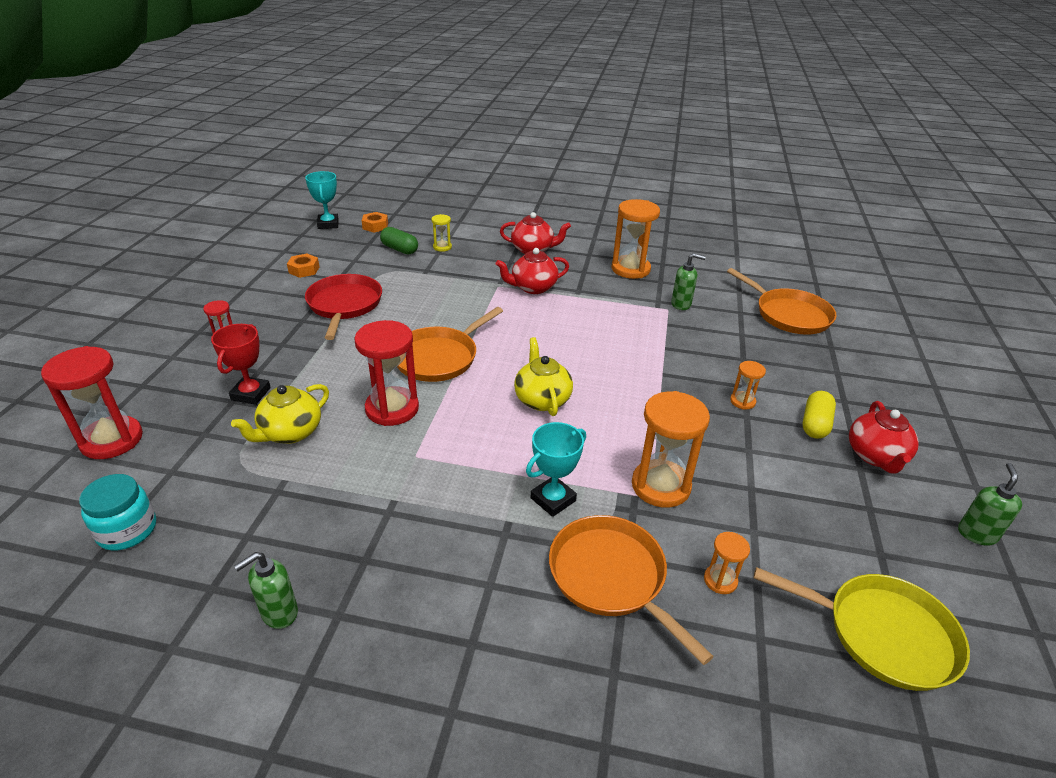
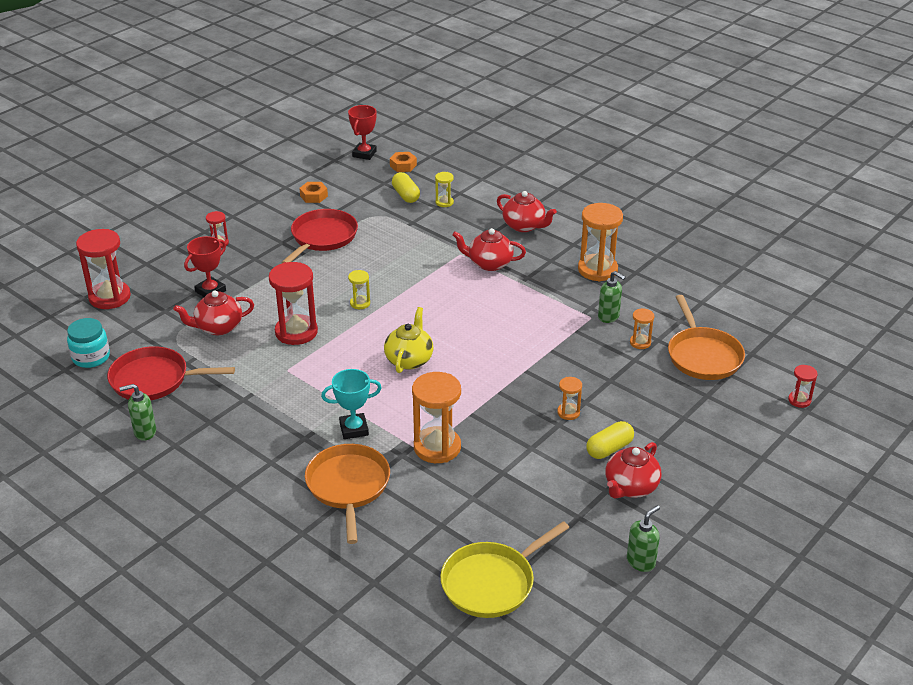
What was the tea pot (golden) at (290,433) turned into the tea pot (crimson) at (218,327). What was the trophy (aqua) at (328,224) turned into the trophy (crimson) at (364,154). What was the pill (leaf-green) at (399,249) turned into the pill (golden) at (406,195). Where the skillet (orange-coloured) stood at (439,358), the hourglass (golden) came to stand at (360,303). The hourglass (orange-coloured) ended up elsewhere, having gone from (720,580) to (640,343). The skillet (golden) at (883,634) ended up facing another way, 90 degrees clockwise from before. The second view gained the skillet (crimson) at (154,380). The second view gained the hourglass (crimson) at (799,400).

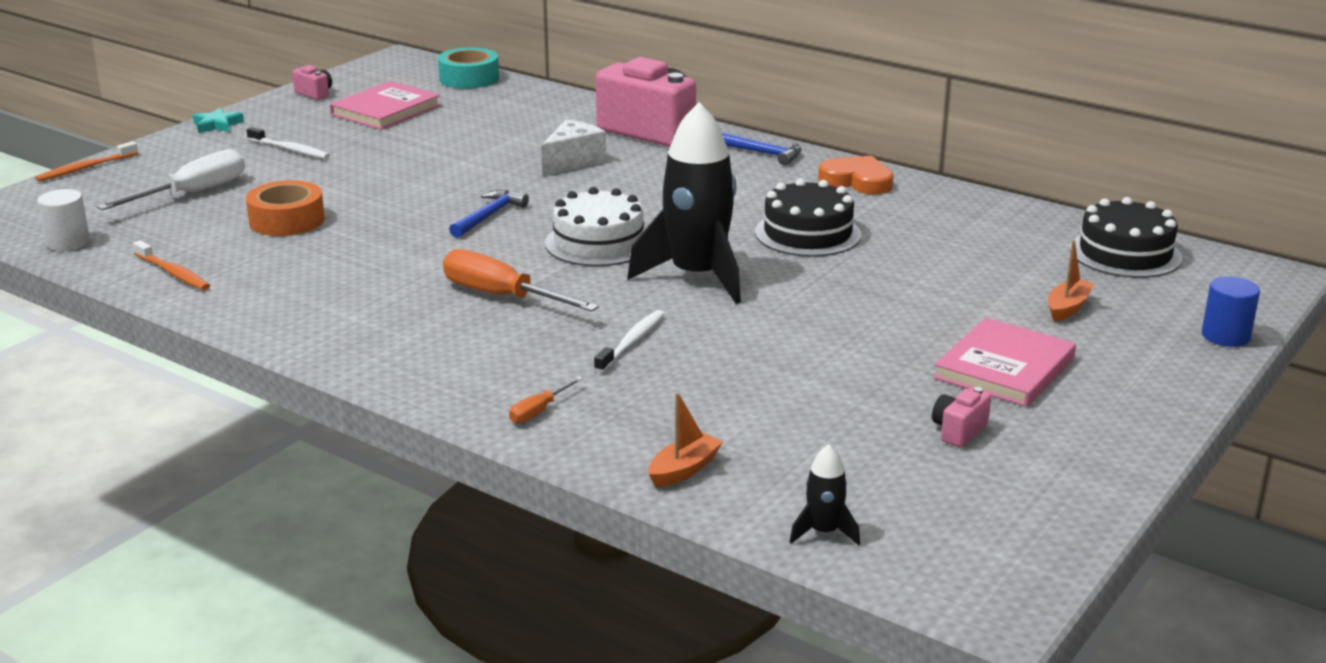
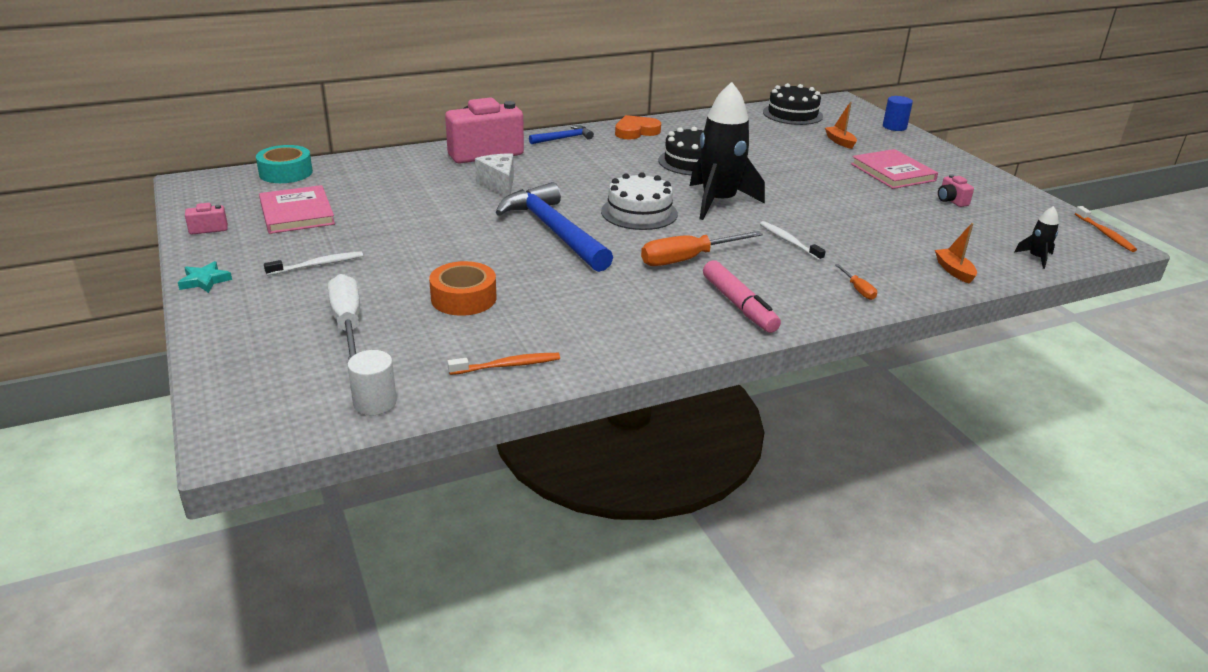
The tooth brush (orange-coloured) ended up elsewhere, having gone from (85,168) to (1105,234). The size of the carpenter's hammer (cobalt) at (489,216) changed by a factor of 2.08. The second view gained the marker (pink) at (739,305).

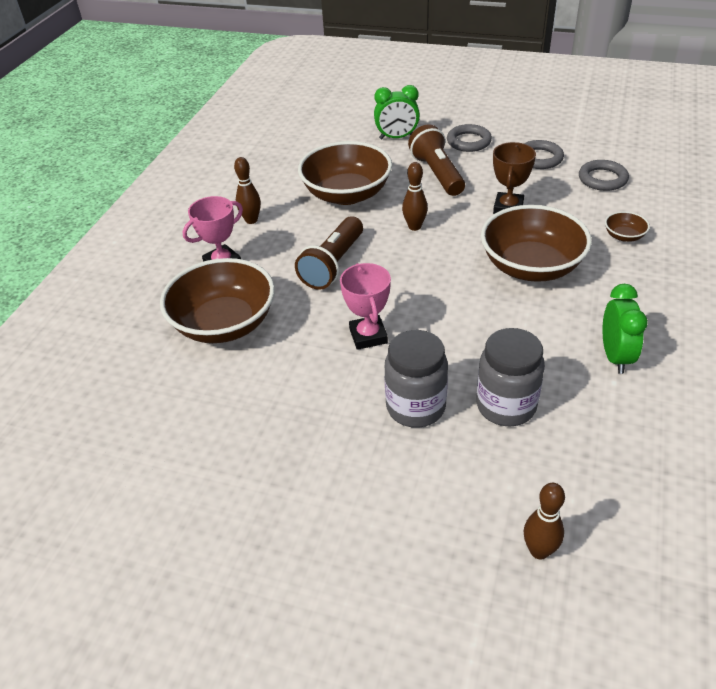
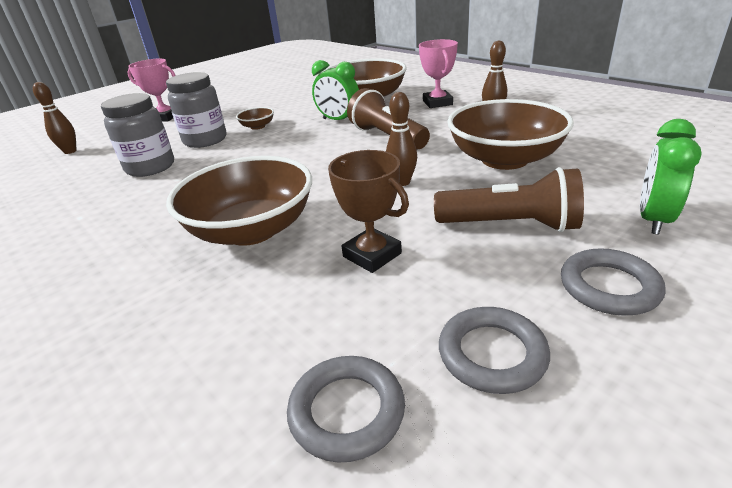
The trophy (pink) ended up elsewhere, having gone from (368,336) to (165,117). The bedside clock (leaf-green) ended up elsewhere, having gone from (615,356) to (338,120). The deep dish (dark brown) ended up elsewhere, having gone from (624,236) to (257,126).

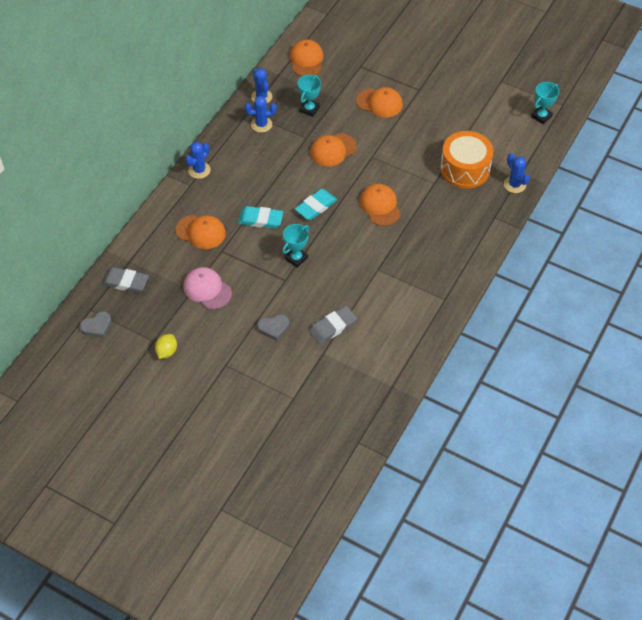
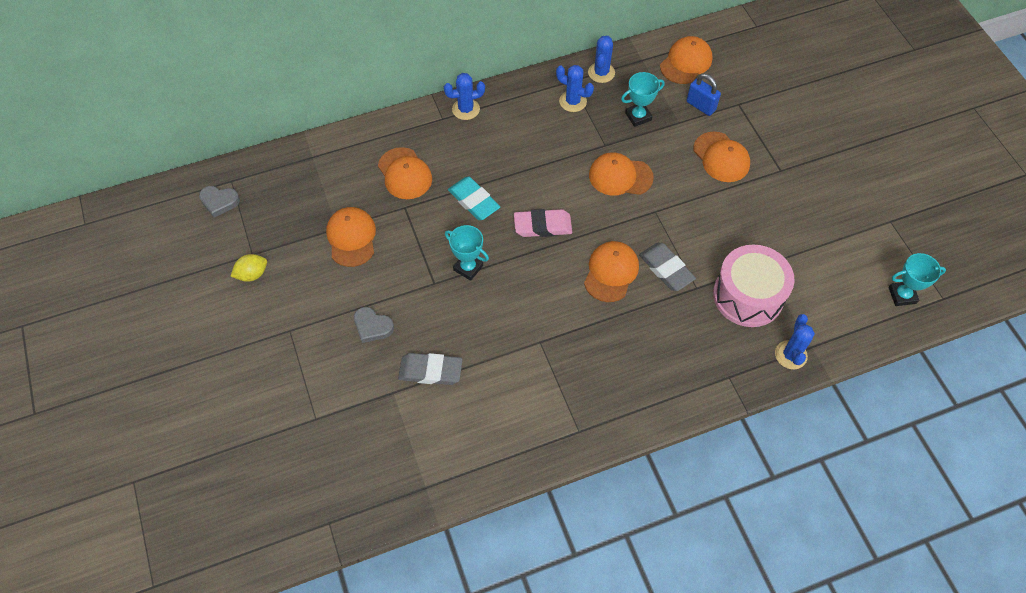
The eraser (ash-grey) ended up elsewhere, having gone from (125,282) to (666,269). What was the cap (pink) at (207,289) turned into the cap (orange-coloured) at (351,238). The trophy (aqua) at (296,258) ended up facing another way, 45 degrees clockwise from before. What was the eraser (aqua) at (316,206) turned into the eraser (pink) at (542,226). What was the drum (orange-coloured) at (465,169) turned into the drum (pink) at (748,296). The second view gained the padlock (cobalt) at (701,106).

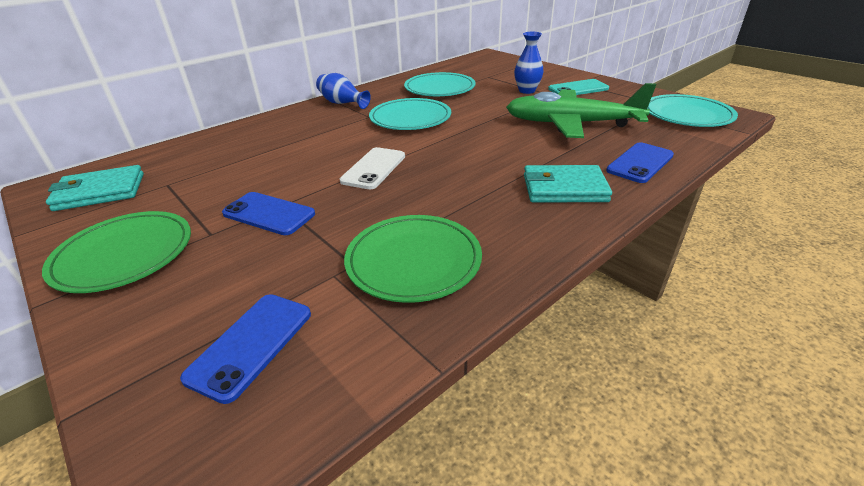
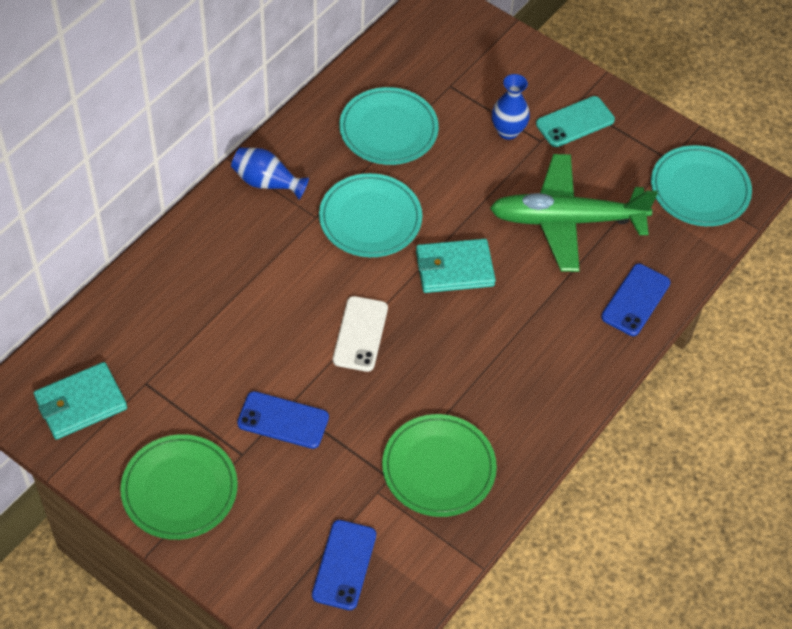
The card wallet (aqua) ended up elsewhere, having gone from (564,188) to (454,269).

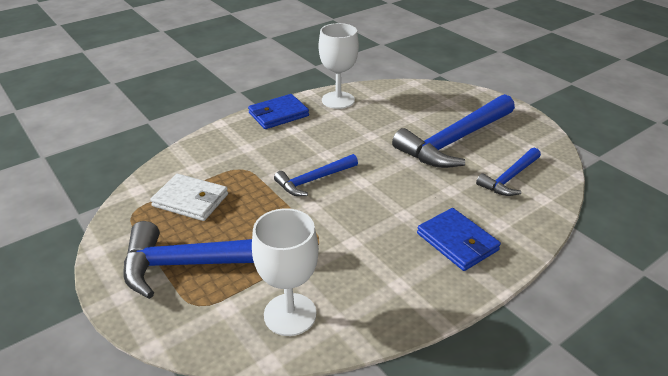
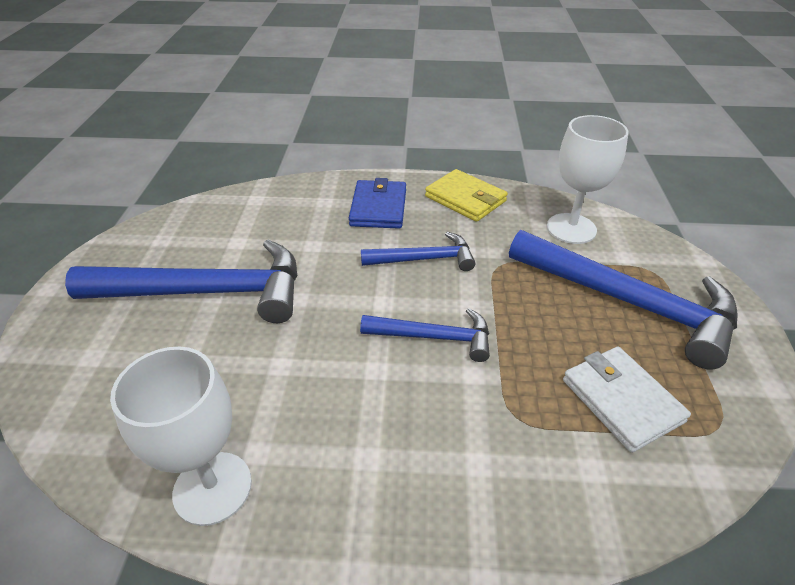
The second view lost the card wallet (cobalt) at (278,114). The carpenter's hammer (cobalt) ended up elsewhere, having gone from (510,178) to (424,259). The second view gained the card wallet (golden) at (465,199).

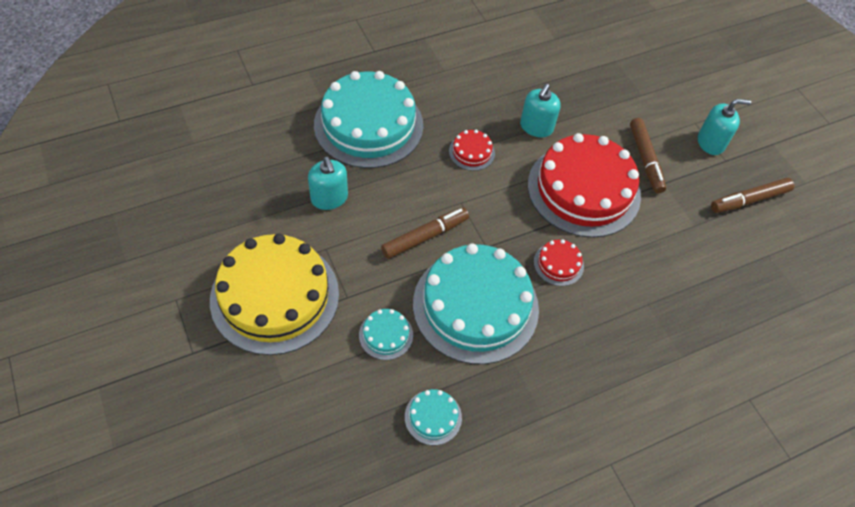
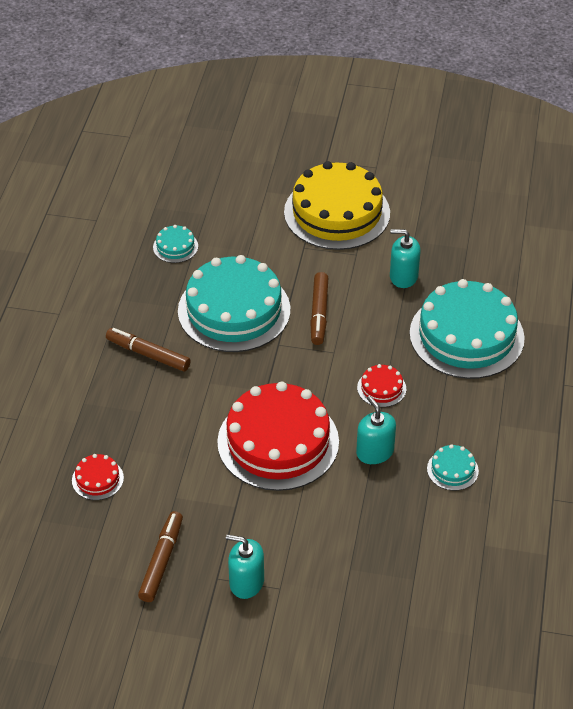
The cake (aqua) ended up elsewhere, having gone from (386,335) to (452,470). The cake (crimson) ended up elsewhere, having gone from (558,264) to (97,479). The marker (dark brown) ended up elsewhere, having gone from (645,159) to (148,354). The soap dispenser (aqua) at (710,142) ended up facing another way, 75 degrees clockwise from before.

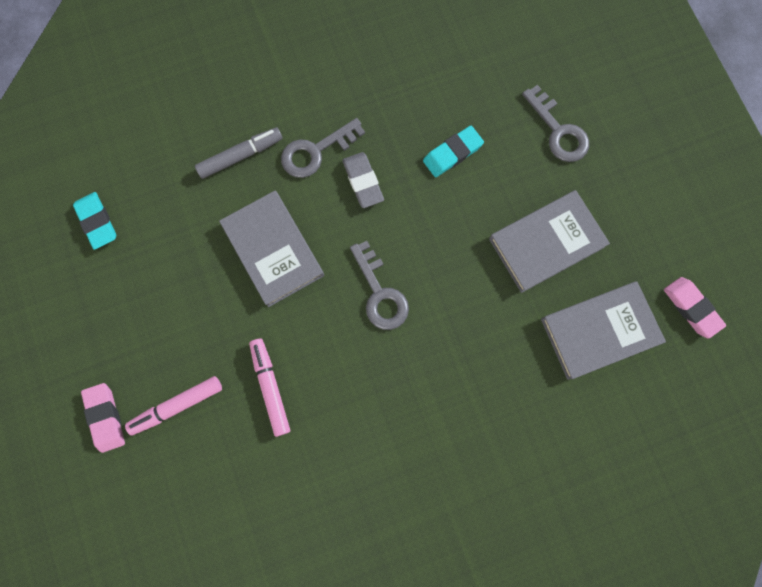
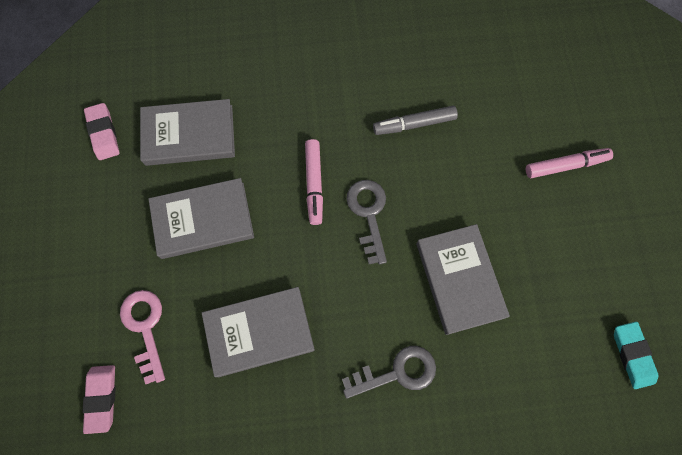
The eraser (pink) ended up elsewhere, having gone from (105,417) to (101,398). The marker (ash-grey) ended up elsewhere, having gone from (241,156) to (414,124). The marker (pink) ended up elsewhere, having gone from (270,387) to (314,184). The second view lost the eraser (ash-grey) at (363,181). Where the eraser (aqua) stood at (452,153), the book (ash-grey) came to stand at (259,332). What was the key (ash-grey) at (558,131) turned into the key (pink) at (145,328).

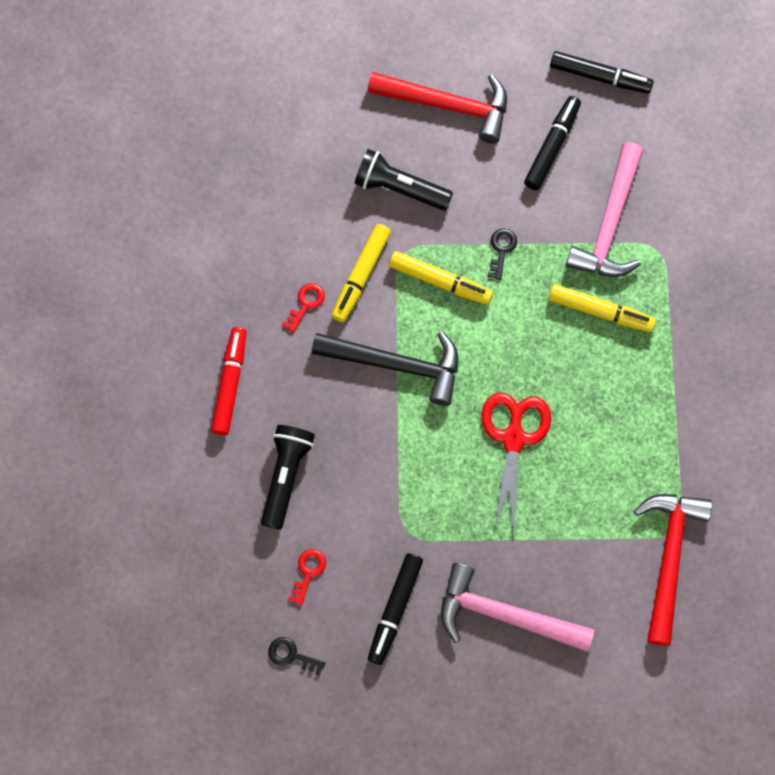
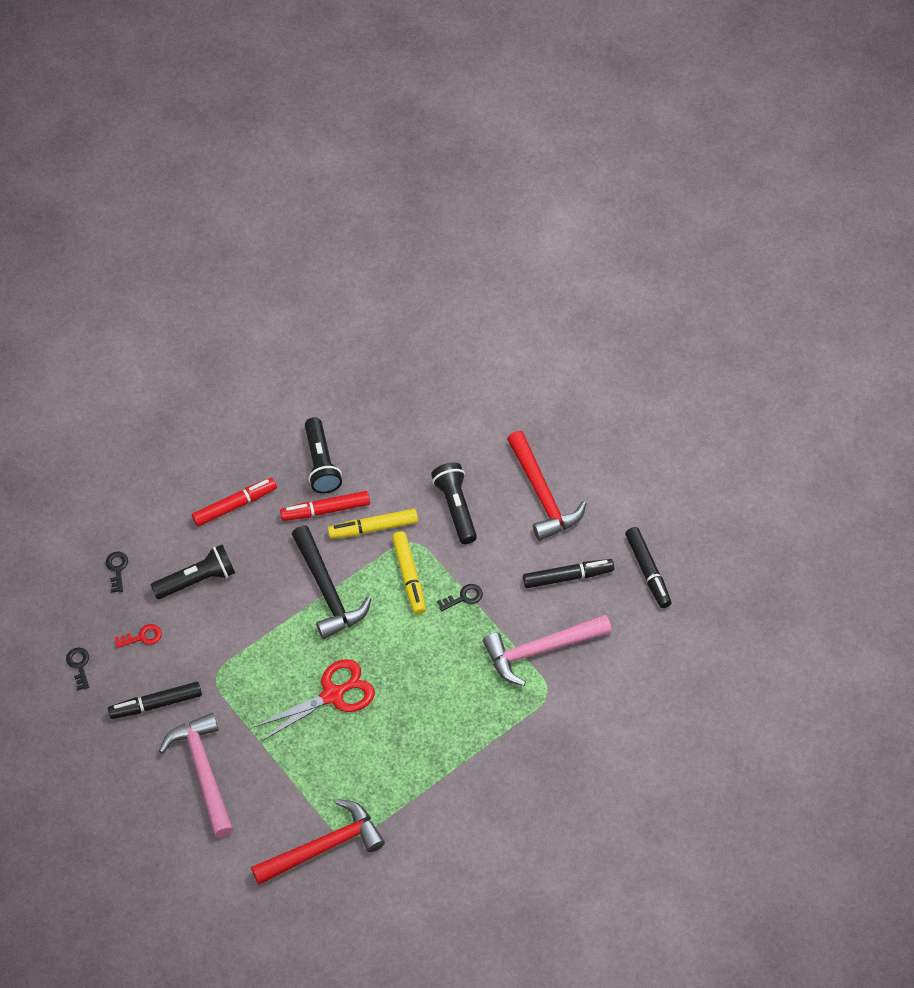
Where the key (crimson) stood at (306,304), the marker (crimson) came to stand at (326,510). The second view lost the marker (golden) at (600,311). The second view gained the key (jet-black) at (117,569). The second view gained the pocket torch (jet-black) at (321,463).

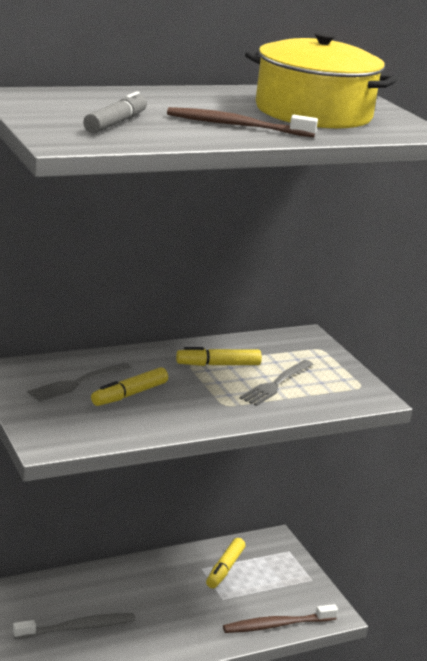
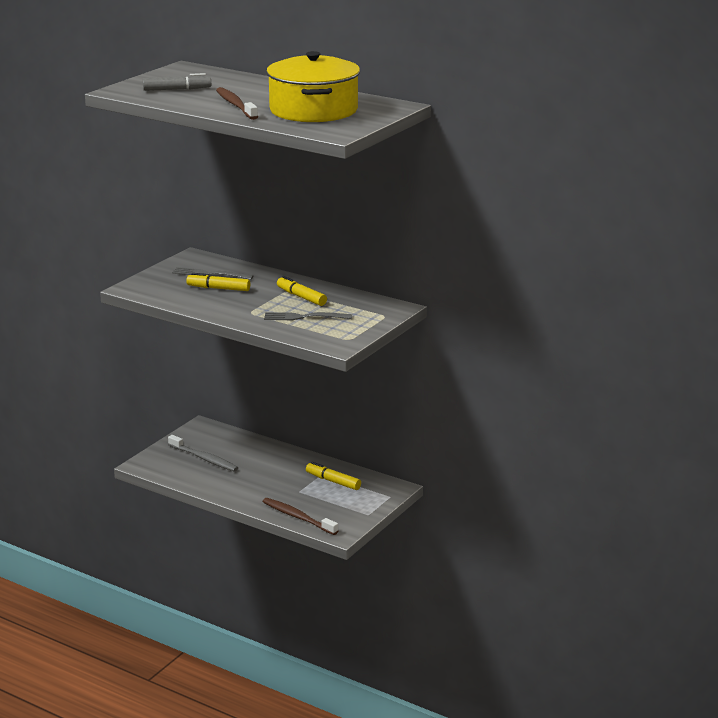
The marker (golden) at (225,568) ended up facing another way, 45 degrees clockwise from before.

